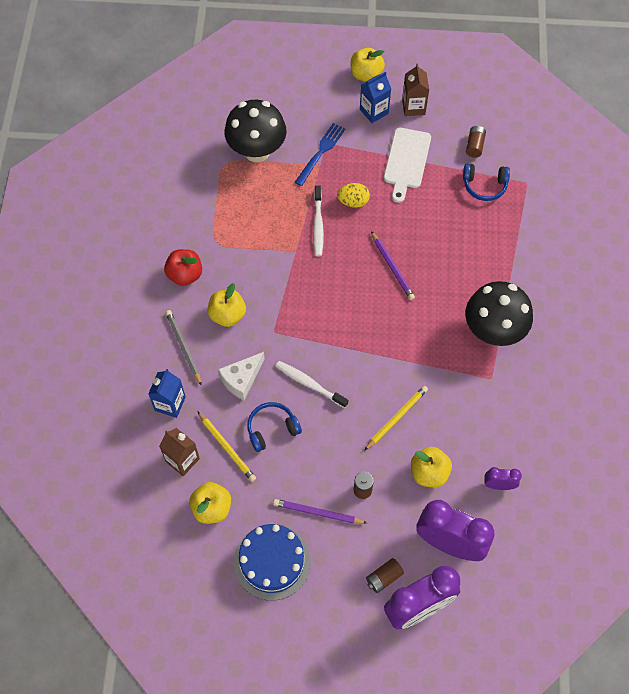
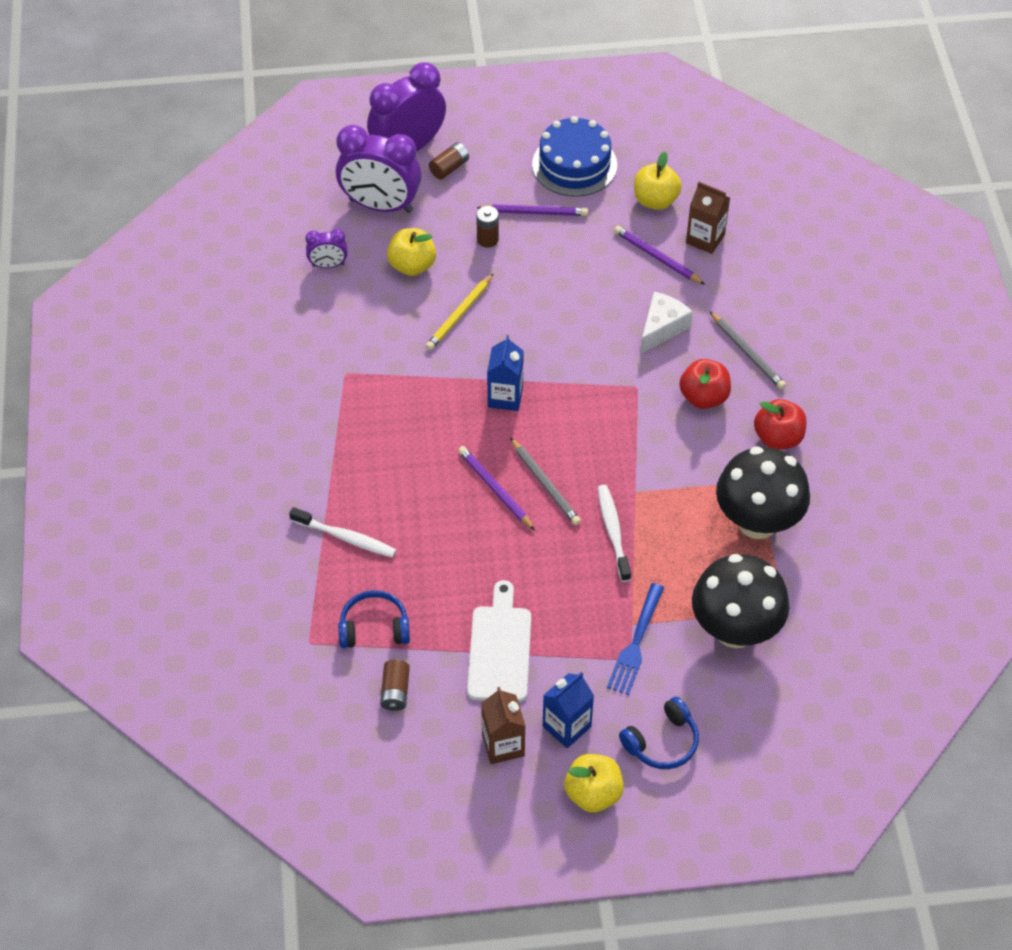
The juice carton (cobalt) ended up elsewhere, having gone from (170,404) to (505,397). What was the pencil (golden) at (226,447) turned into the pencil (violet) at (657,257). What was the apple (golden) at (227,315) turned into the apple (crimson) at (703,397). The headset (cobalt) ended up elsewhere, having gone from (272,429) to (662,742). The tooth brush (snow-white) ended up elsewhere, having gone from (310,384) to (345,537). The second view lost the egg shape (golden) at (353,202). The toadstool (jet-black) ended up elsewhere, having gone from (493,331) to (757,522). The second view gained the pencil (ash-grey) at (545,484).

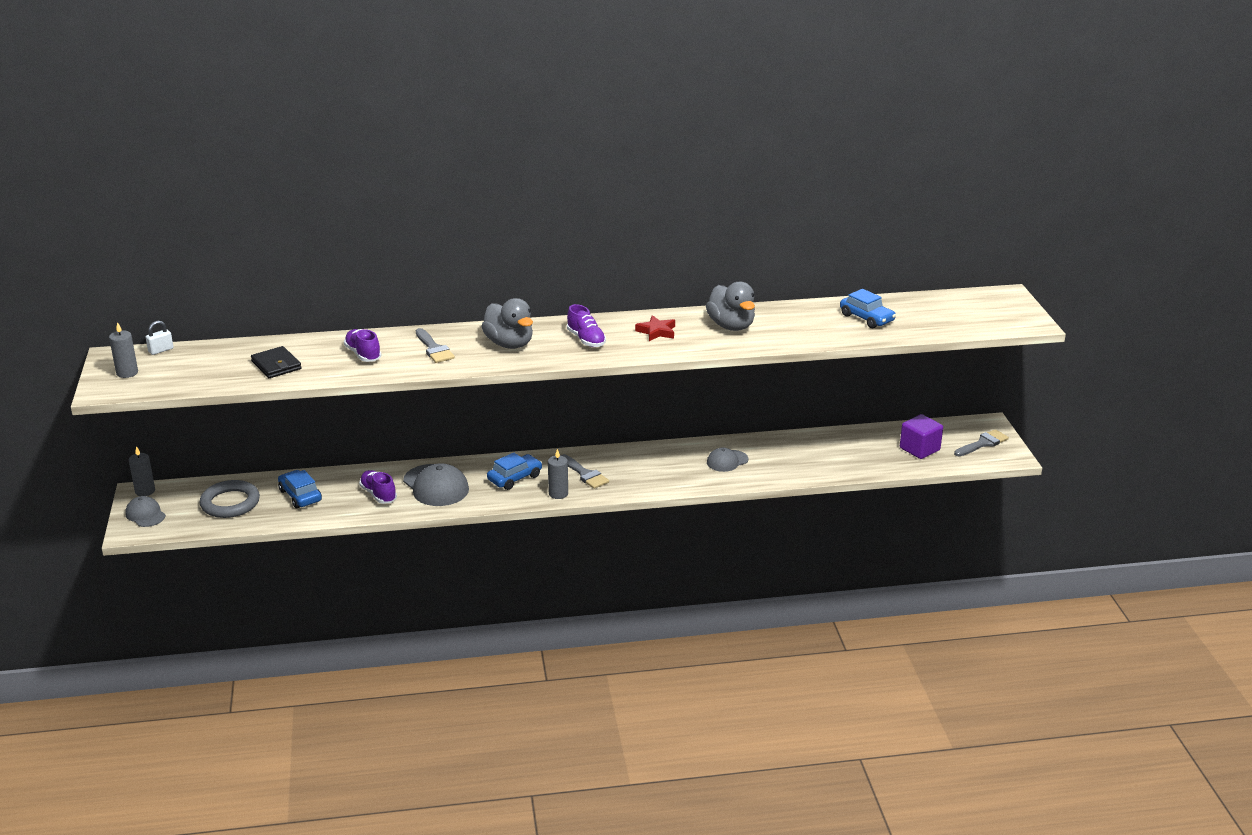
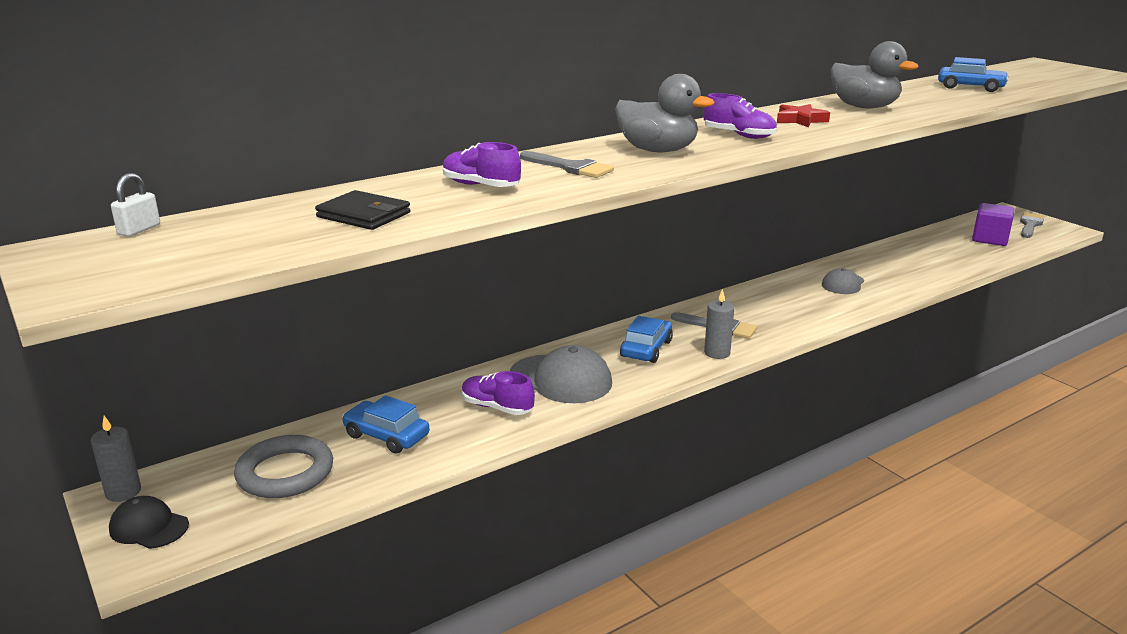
The second view lost the candle (ash-grey) at (127,373). What was the cap (ash-grey) at (145,514) turned into the cap (jet-black) at (149,527).

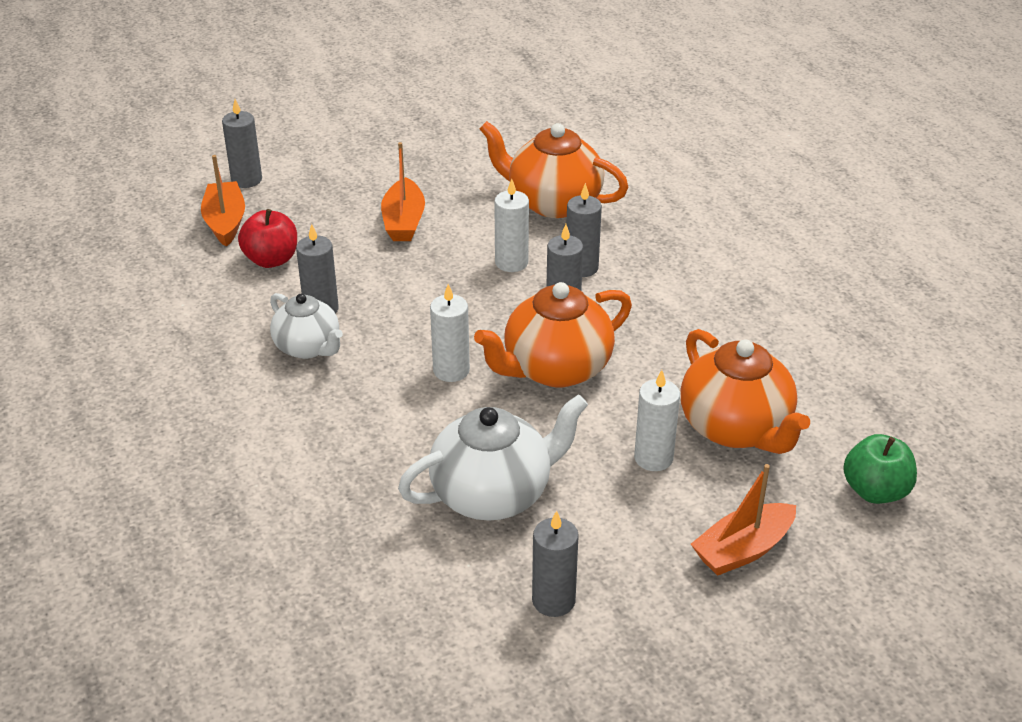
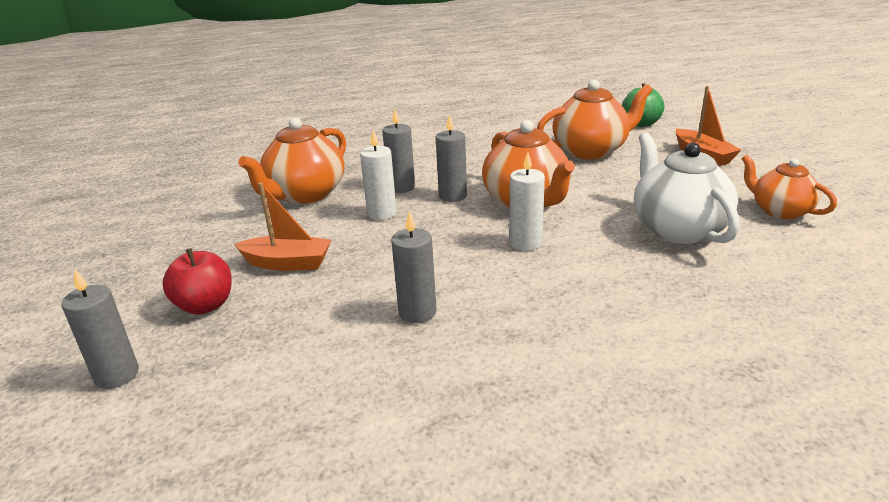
The second view lost the toy boat (orange-coloured) at (225,222). The apple (crimson) ended up elsewhere, having gone from (271,259) to (205,305). The second view lost the tea pot (snow-white) at (308,347). Where the candle (ash-grey) stood at (553,600), the tea pot (orange-coloured) came to stand at (780,211). The second view lost the candle (snow-white) at (653,458).

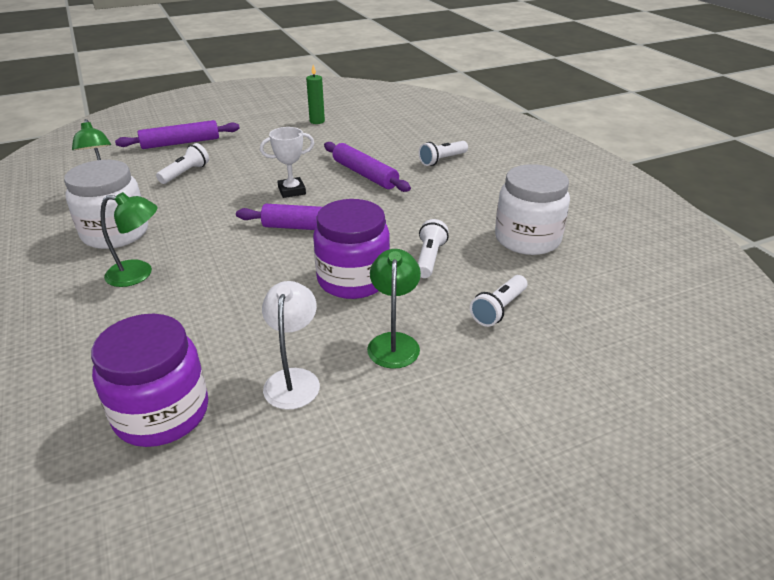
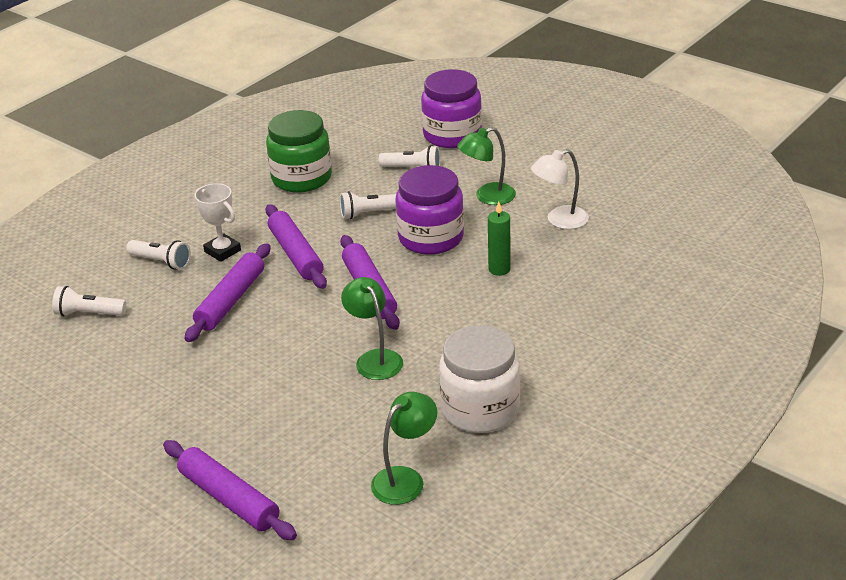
The jar (violet) ended up elsewhere, having gone from (162,413) to (452,135). The reading lamp (leaf-green) ended up elsewhere, having gone from (139,274) to (375,358). The pocket torch (snow-white) ended up elsewhere, having gone from (185,173) to (89,313). The trophy (snow-white) ended up elsewhere, having gone from (292,191) to (222,251). The candle (leaf-green) ended up elsewhere, having gone from (317,121) to (499,269). What was the jar (snow-white) at (527,239) turned into the jar (leaf-green) at (302,178). The second view gained the pastry roller (violet) at (296,254).

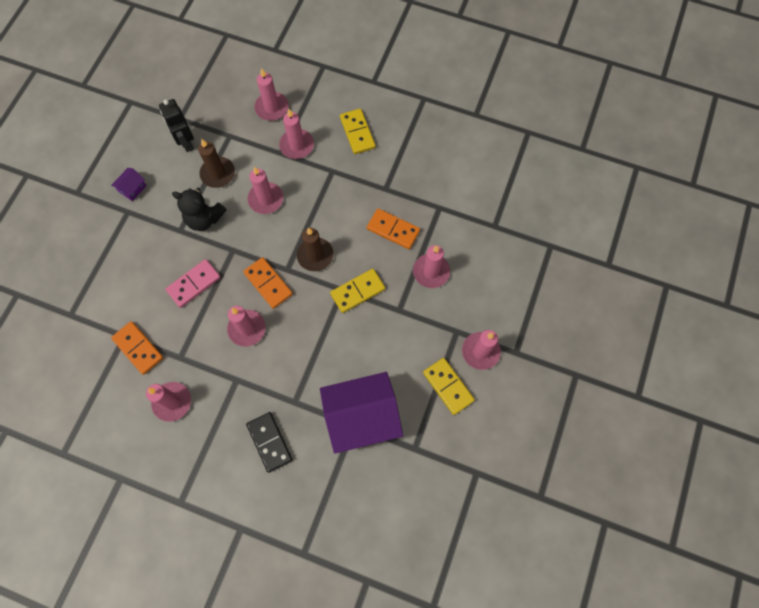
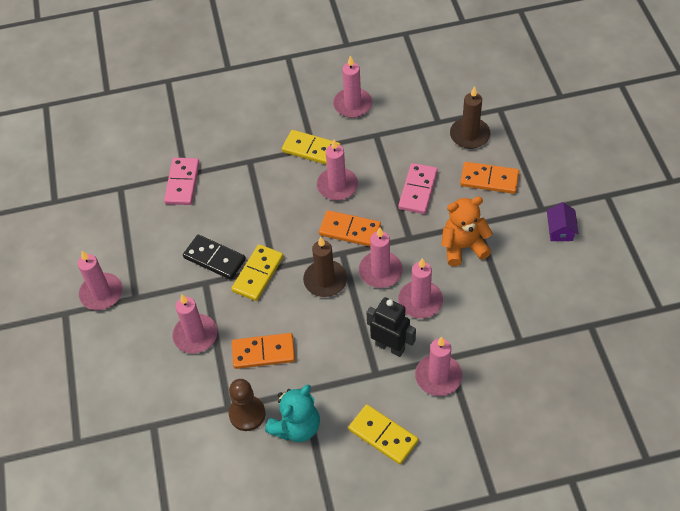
The domino tile (orange-coloured) ended up elsewhere, having gone from (138,348) to (489,179). The robot (jet-black) ended up elsewhere, having gone from (186,142) to (390,346). What was the teddy bear (jet-black) at (204,218) turned into the teddy bear (orange-coloured) at (463,247). The candle (dark brown) ended up elsewhere, having gone from (218,173) to (469,135). The domino tile (jet-black) ended up elsewhere, having gone from (269,442) to (214,258). The candle (pink) ended up elsewhere, having gone from (272,108) to (380,271). Where the house (violet) stood at (361,417), the domino tile (pink) came to stand at (182,183). The domino tile (golden) ended up elsewhere, having gone from (448,386) to (311,149). The second view gained the pawn (dark brown) at (247,414). The second view gained the teddy bear (aqua) at (296,427).

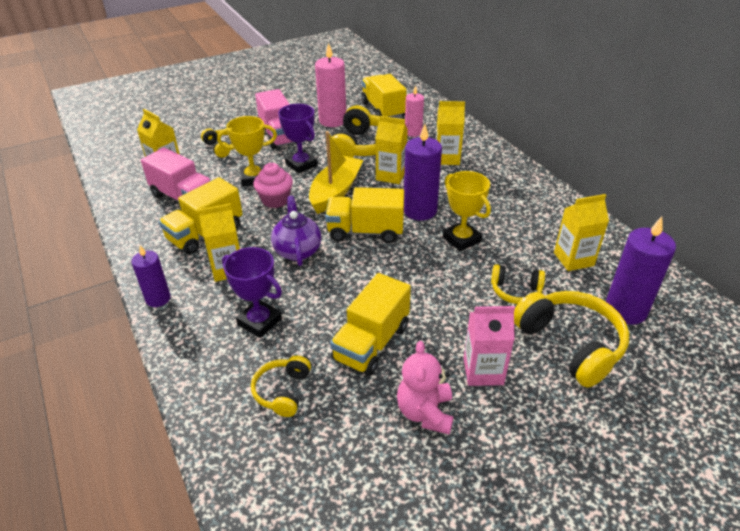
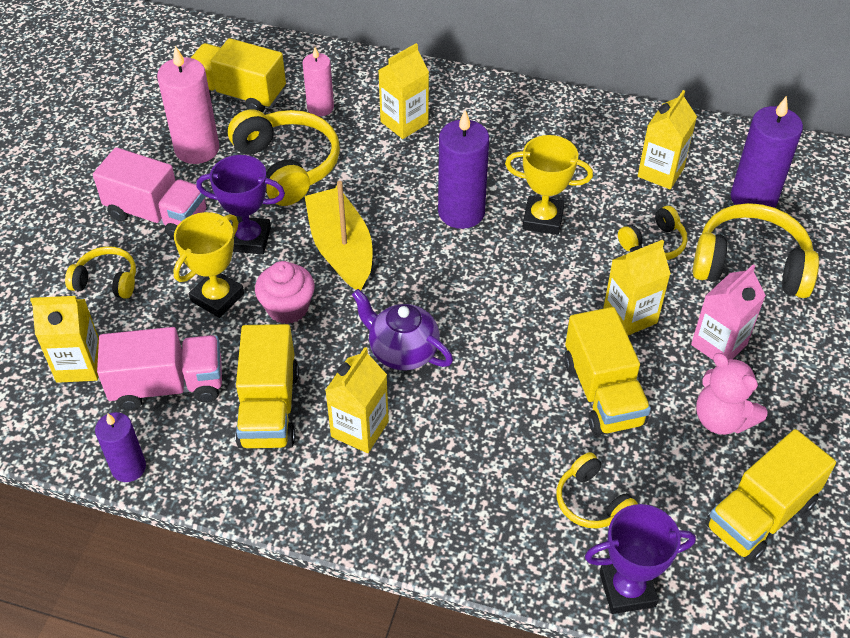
The candle (violet) ended up elsewhere, having gone from (158,299) to (128,468). The trophy (violet) ended up elsewhere, having gone from (259,322) to (627,589). The lorry (golden) ended up elsewhere, having gone from (365,231) to (760,515). The juice carton (golden) ended up elsewhere, having gone from (391,175) to (630,316).

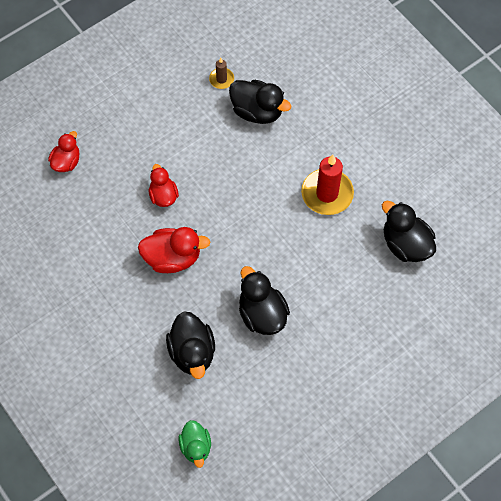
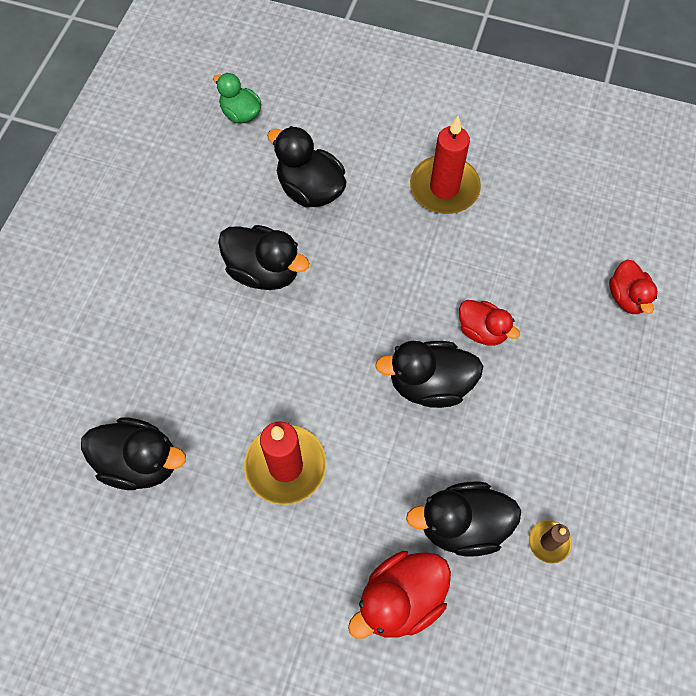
The duck (crimson) ended up elsewhere, having gone from (172,258) to (400,600). The second view gained the duck (jet-black) at (429,384). The second view gained the candle (crimson) at (444,188).

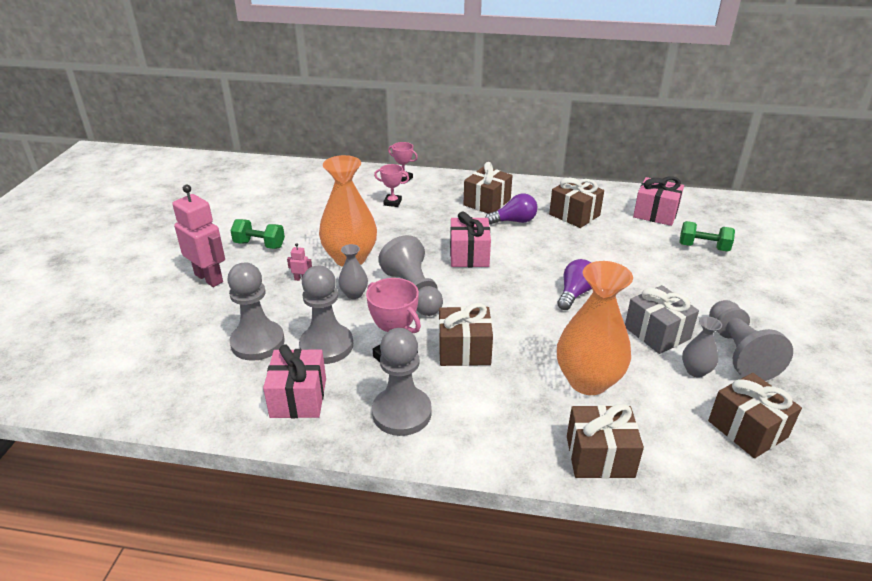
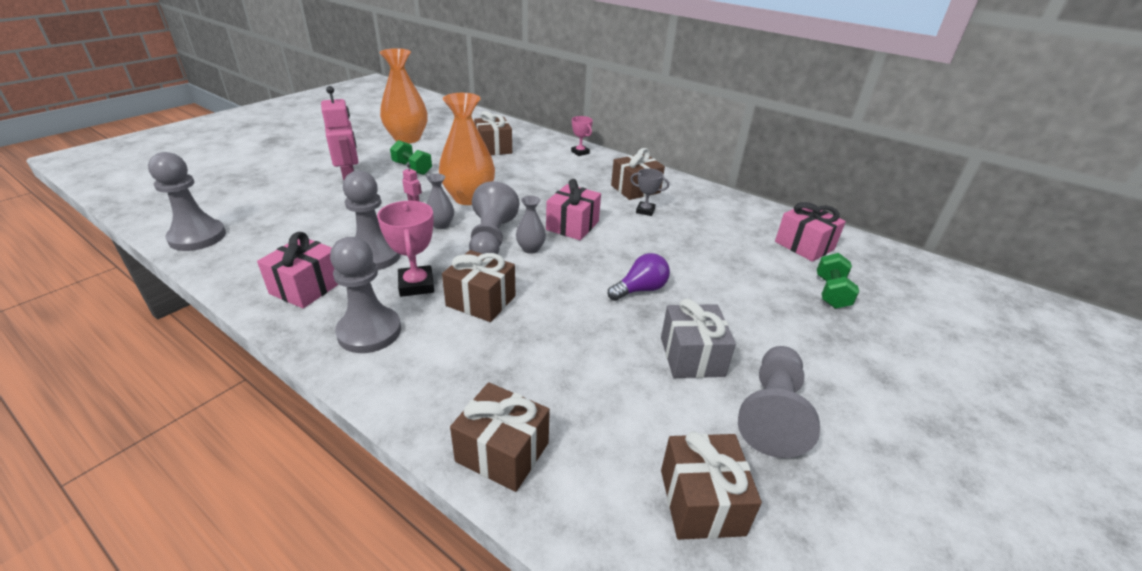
The pawn (ash-grey) ended up elsewhere, having gone from (257,342) to (197,237). The second view lost the trophy (pink) at (392,202). Where the bulb (violet) stood at (514,221), the trophy (ash-grey) came to stand at (645,211). The gift (dark brown) ended up elsewhere, having gone from (574,215) to (493,148). The vase (orange-coloured) ended up elsewhere, having gone from (588,381) to (407,138). The hand weight (leaf-green) at (703,247) ended up facing another way, 60 degrees clockwise from before. The vase (ash-grey) ended up elsewhere, having gone from (695,371) to (530,249).

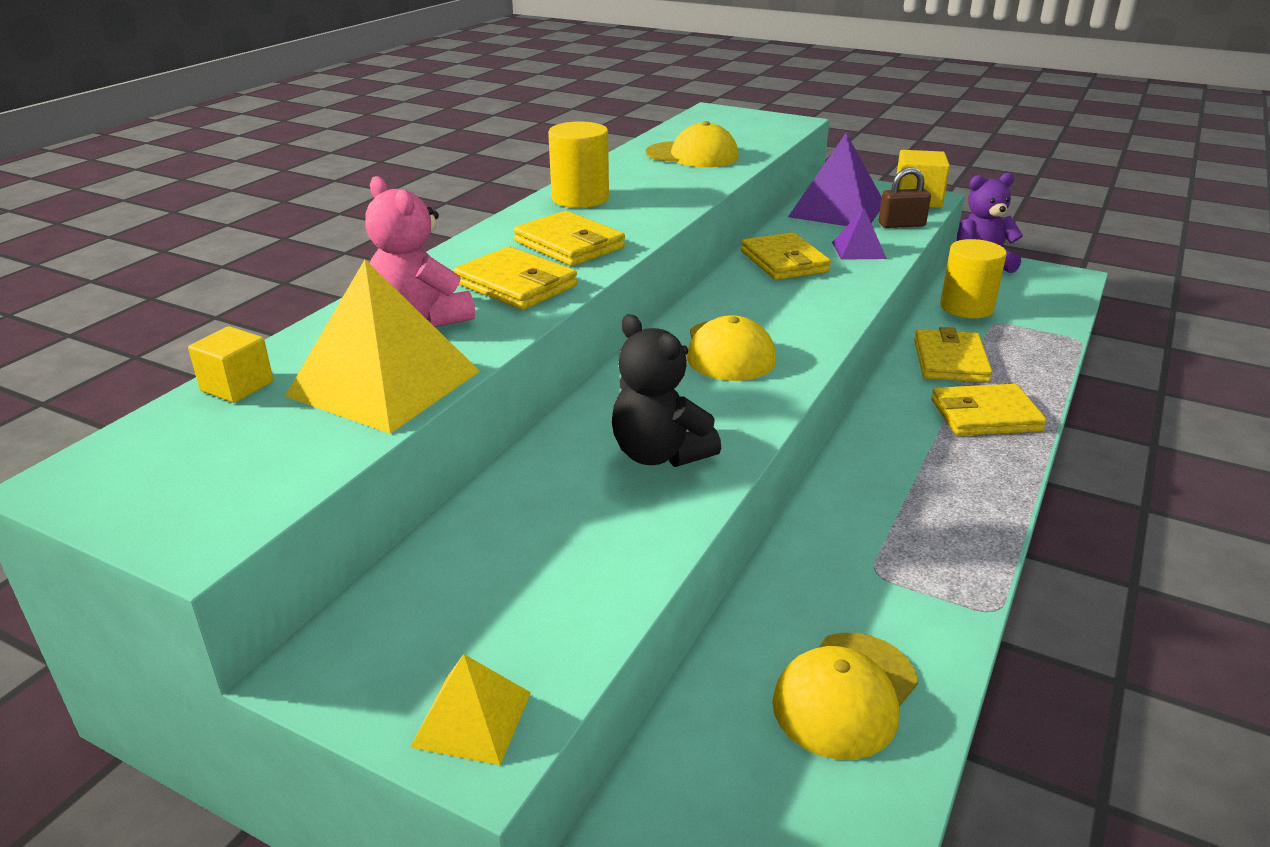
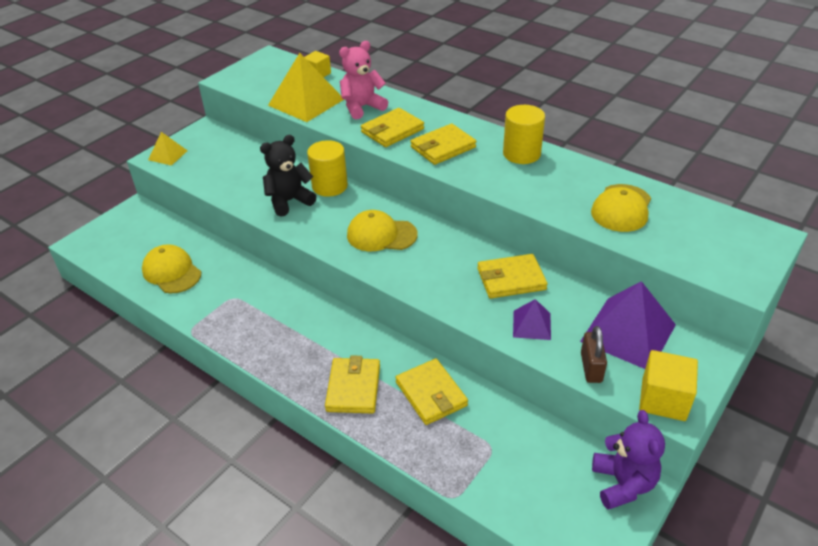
The card wallet (golden) at (950,361) ended up facing another way, 45 degrees clockwise from before. The cylinder shape (golden) ended up elsewhere, having gone from (966,307) to (329,186).

